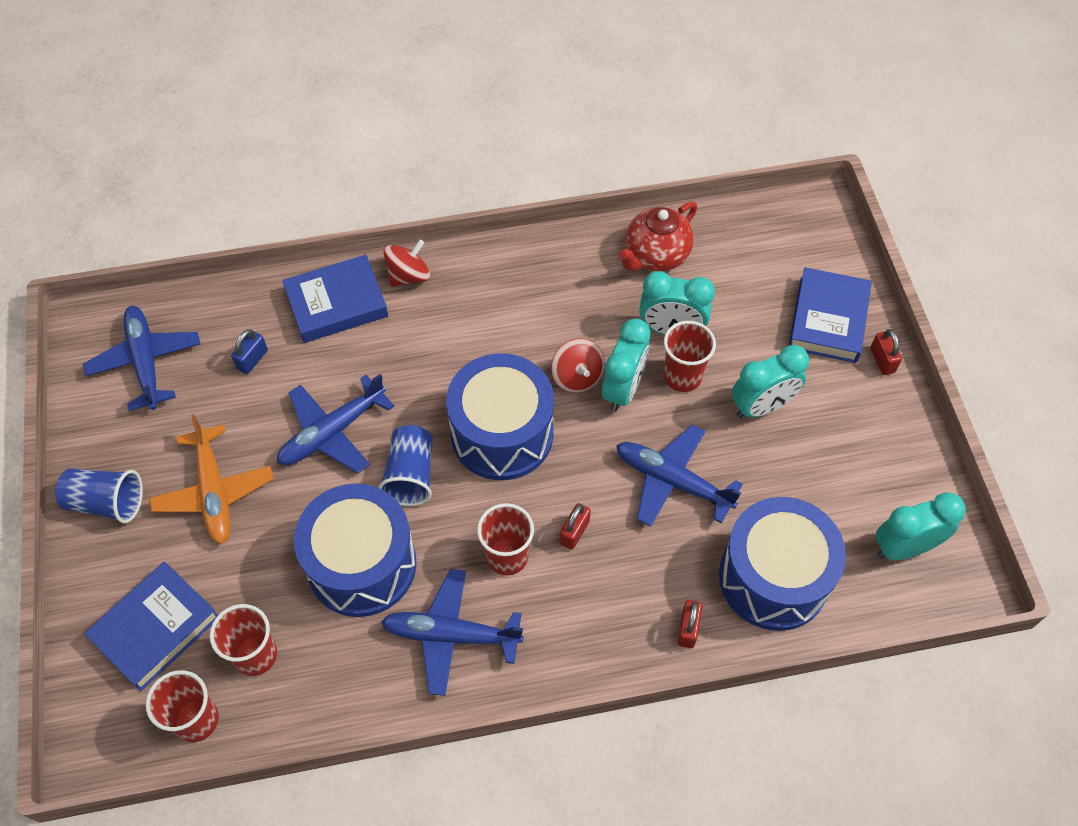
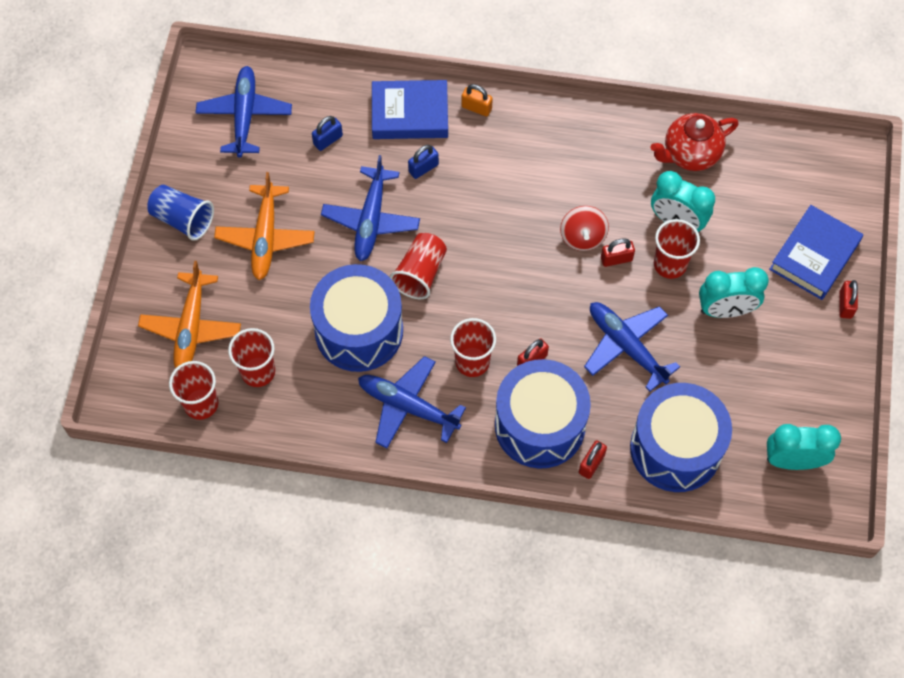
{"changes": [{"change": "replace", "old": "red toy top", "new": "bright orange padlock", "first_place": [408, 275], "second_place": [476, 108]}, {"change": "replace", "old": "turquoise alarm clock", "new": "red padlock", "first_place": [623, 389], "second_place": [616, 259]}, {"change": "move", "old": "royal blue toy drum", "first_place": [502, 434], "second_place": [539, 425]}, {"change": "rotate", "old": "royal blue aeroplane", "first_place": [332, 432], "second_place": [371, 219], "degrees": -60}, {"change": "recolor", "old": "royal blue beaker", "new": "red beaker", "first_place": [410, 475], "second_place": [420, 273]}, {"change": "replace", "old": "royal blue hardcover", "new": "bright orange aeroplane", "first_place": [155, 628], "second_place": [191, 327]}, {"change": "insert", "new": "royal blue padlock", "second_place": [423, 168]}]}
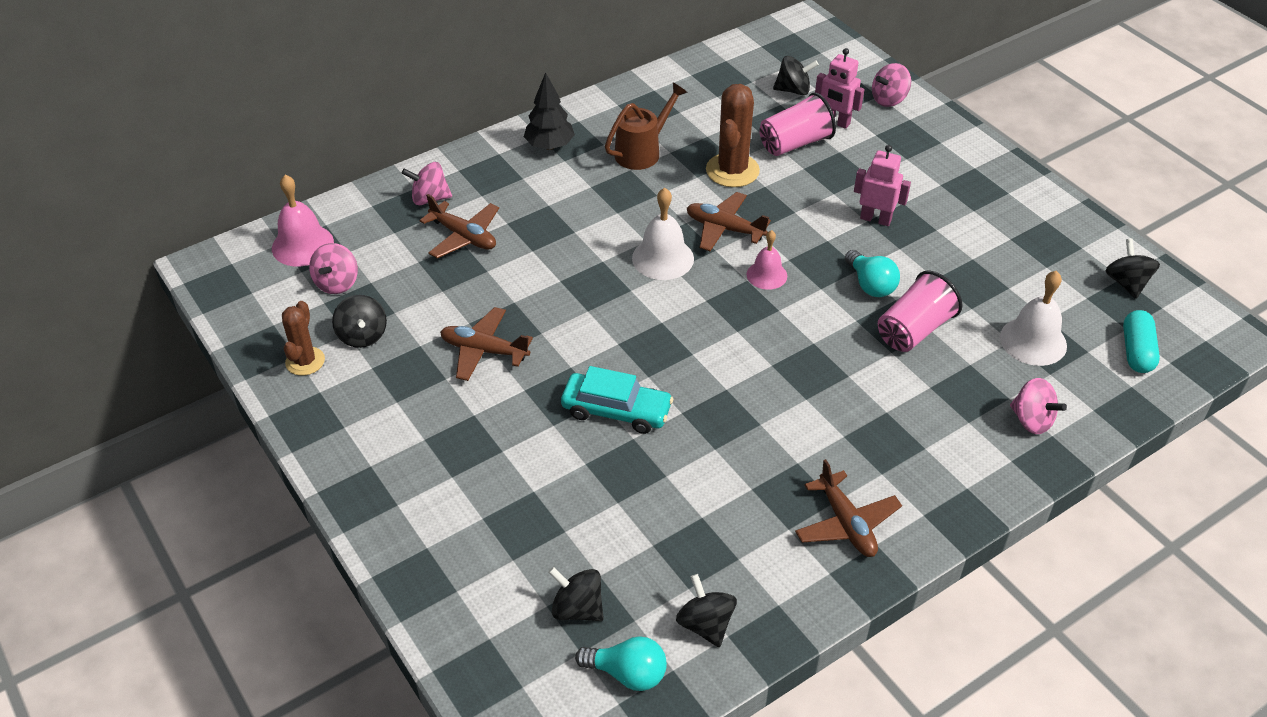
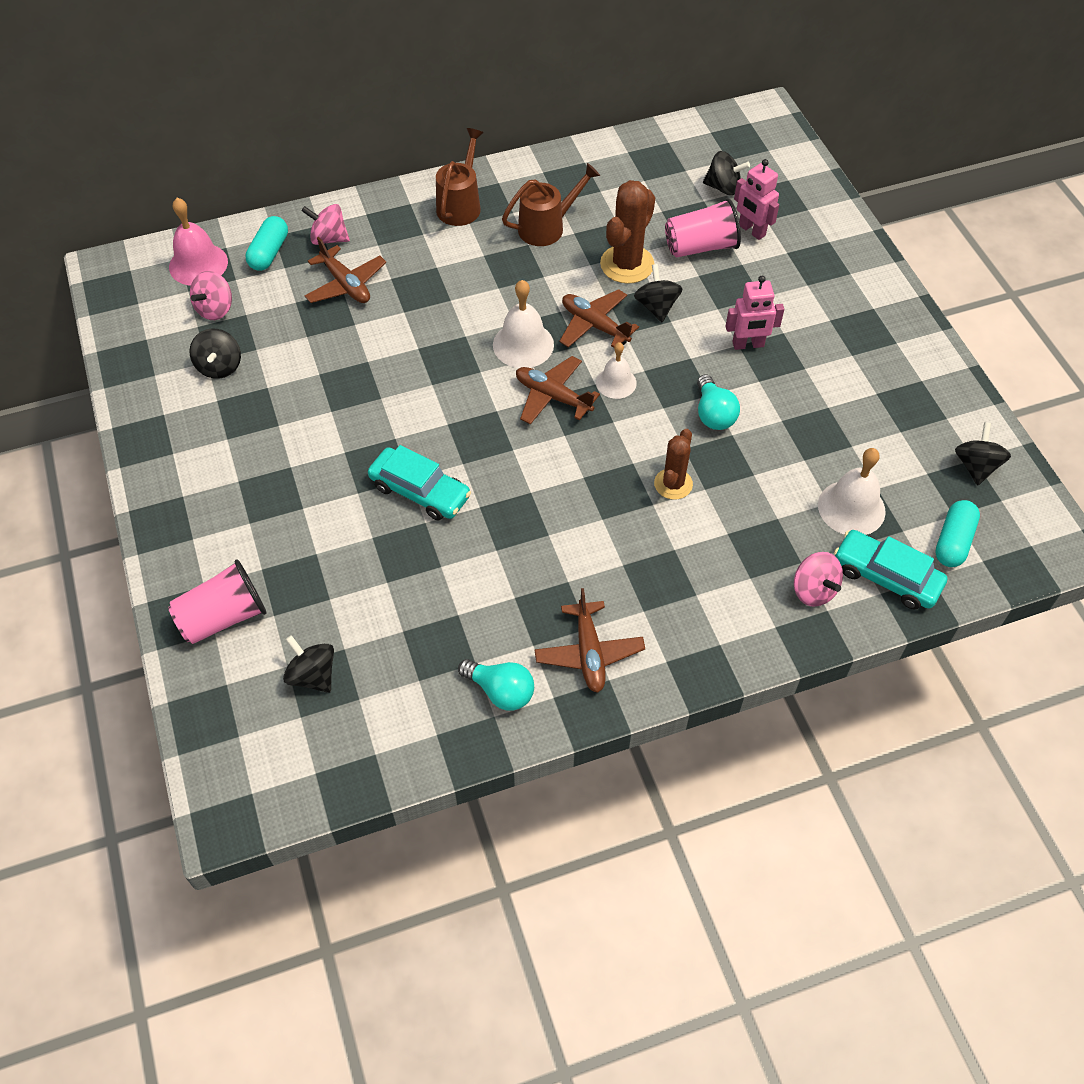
{"changes": [{"change": "delete", "old": "pink toy top", "first_place": [889, 99]}, {"change": "replace", "old": "black toy tree", "new": "dark brown sprinkling can", "first_place": [550, 146], "second_place": [461, 204]}, {"change": "rotate", "old": "pink toy robot", "first_place": [875, 219], "second_place": [748, 345], "degrees": 135}, {"change": "recolor", "old": "pink hand bell", "new": "white hand bell", "first_place": [766, 275], "second_place": [616, 382]}, {"change": "move", "old": "pink beaker", "first_place": [913, 330], "second_place": [223, 617]}, {"change": "move", "old": "dark brown cactus", "first_place": [305, 361], "second_place": [673, 484]}, {"change": "move", "old": "dark brown aeroplane", "first_place": [484, 350], "second_place": [553, 396]}, {"change": "move", "old": "black toy top", "first_place": [705, 624], "second_place": [656, 307]}, {"change": "move", "old": "turquoise lightbulb", "first_place": [627, 673], "second_place": [501, 691]}, {"change": "insert", "new": "turquoise pill shape", "second_place": [269, 252]}, {"change": "insert", "new": "turquoise toy car", "second_place": [886, 576]}]}
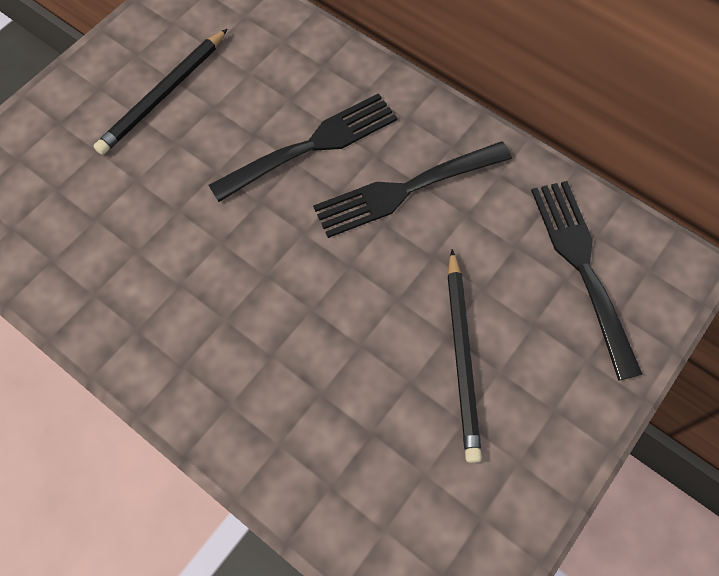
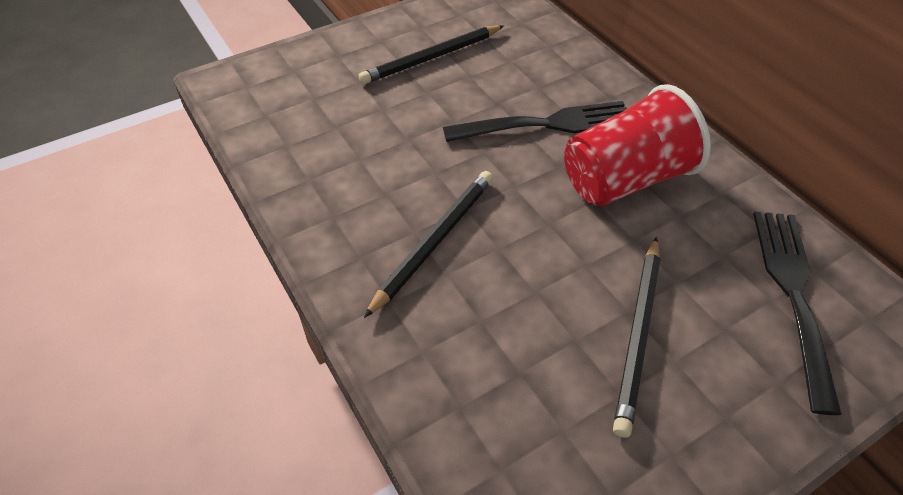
{"changes": [{"change": "replace", "old": "black table fork", "new": "red beaker", "first_place": [406, 189], "second_place": [624, 179]}, {"change": "insert", "new": "black wooden pencil", "second_place": [434, 241]}]}
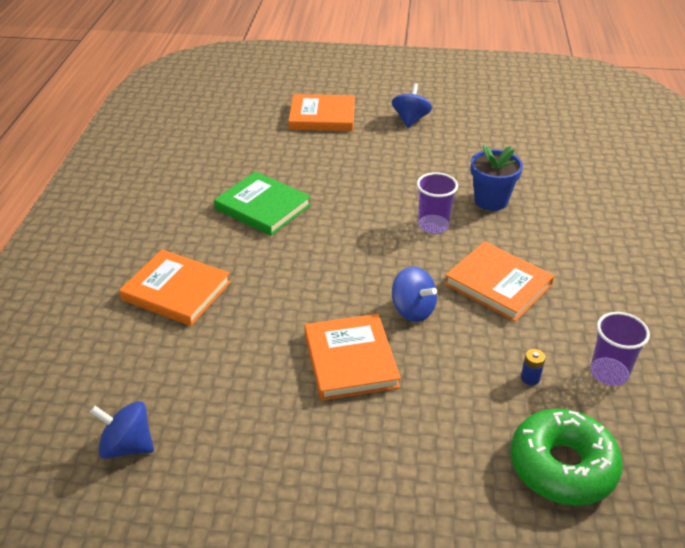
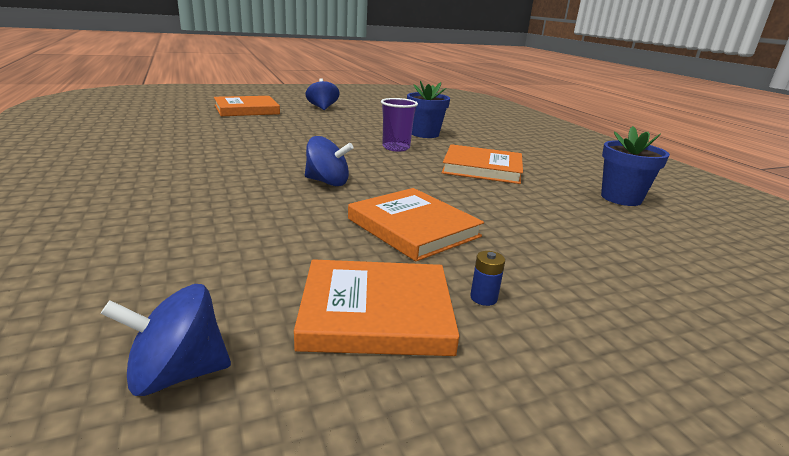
{"changes": [{"change": "delete", "old": "emerald hardcover", "first_place": [263, 207]}, {"change": "move", "old": "bright orange hardcover", "first_place": [176, 291], "second_place": [376, 312]}, {"change": "move", "old": "royal blue toy top", "first_place": [413, 310], "second_place": [327, 182]}, {"change": "replace", "old": "violet beaker", "new": "royal blue potted plant", "first_place": [609, 373], "second_place": [621, 198]}, {"change": "move", "old": "royal blue power cell", "first_place": [530, 378], "second_place": [483, 298]}, {"change": "delete", "old": "emerald donut", "first_place": [562, 466]}]}
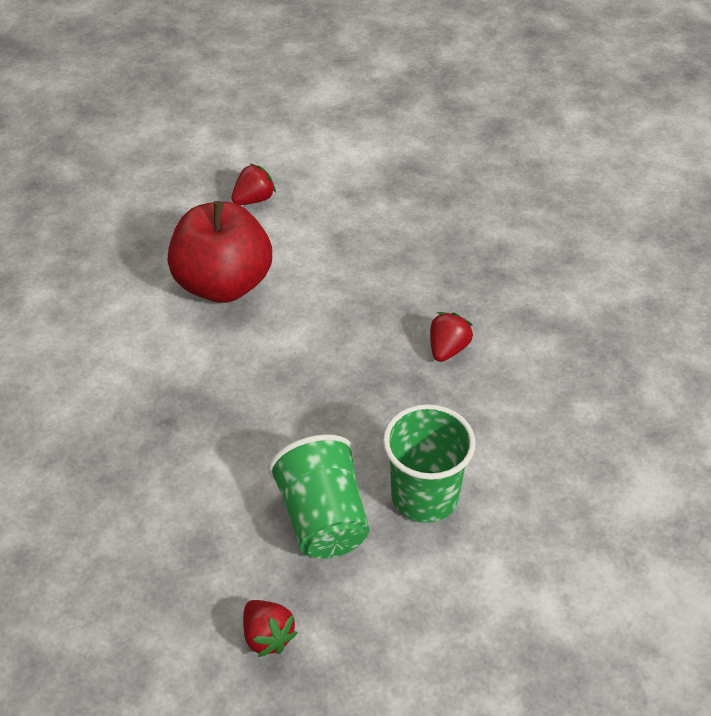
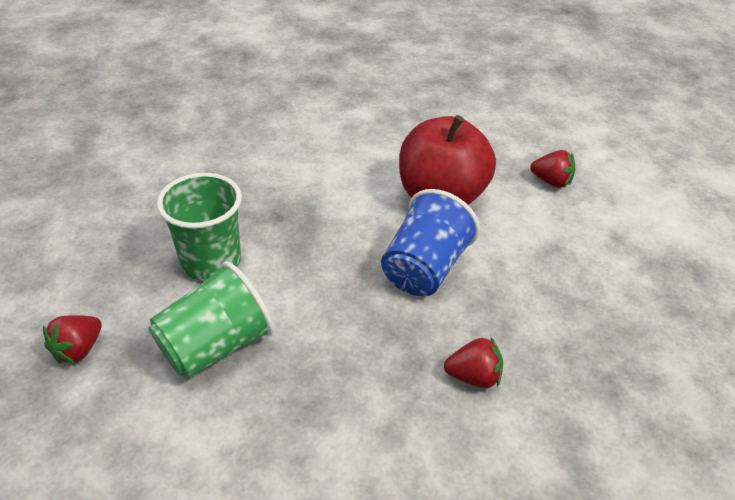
{"changes": [{"change": "move", "old": "emerald beaker", "first_place": [424, 496], "second_place": [211, 262]}, {"change": "insert", "new": "royal blue beaker", "second_place": [425, 269]}]}
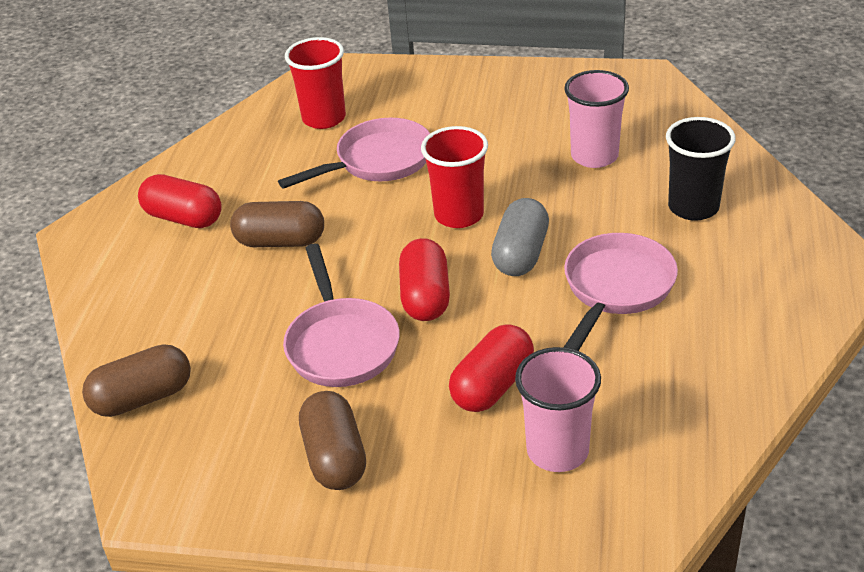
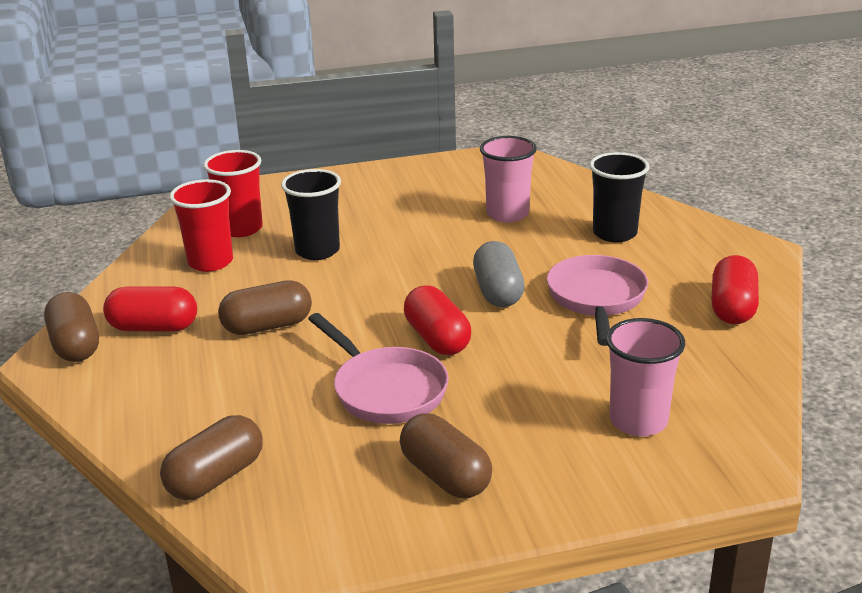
{"changes": [{"change": "replace", "old": "pink pan", "new": "black beaker", "first_place": [378, 161], "second_place": [317, 251]}, {"change": "move", "old": "red beaker", "first_place": [459, 215], "second_place": [210, 262]}, {"change": "move", "old": "red pill shape", "first_place": [492, 385], "second_place": [732, 308]}, {"change": "insert", "new": "dark brown pill shape", "second_place": [75, 345]}]}
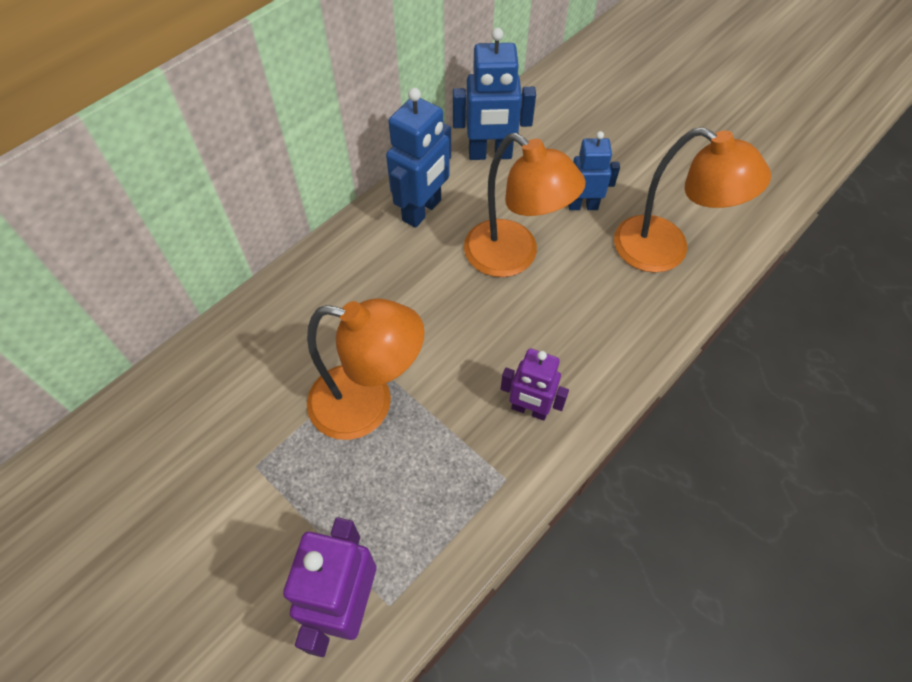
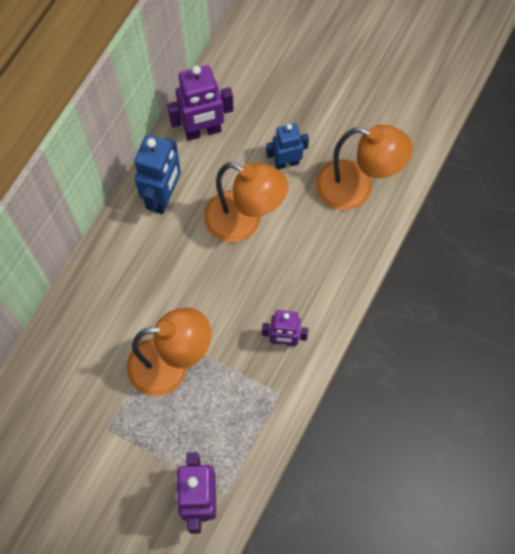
{"changes": [{"change": "recolor", "old": "royal blue toy robot", "new": "violet toy robot", "first_place": [490, 154], "second_place": [203, 131]}]}
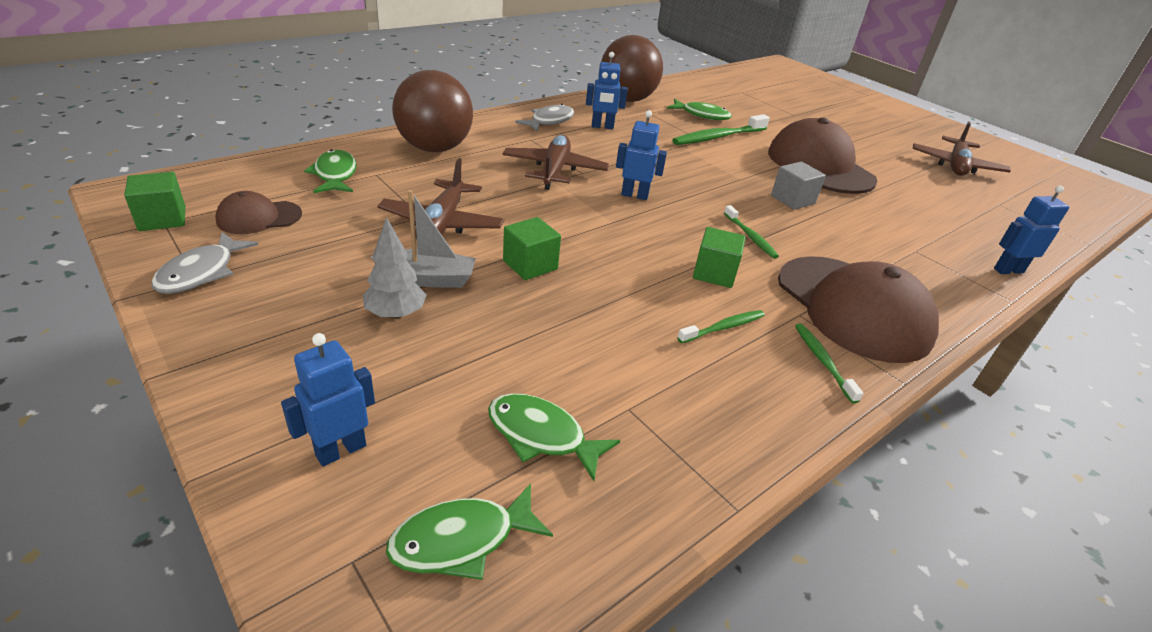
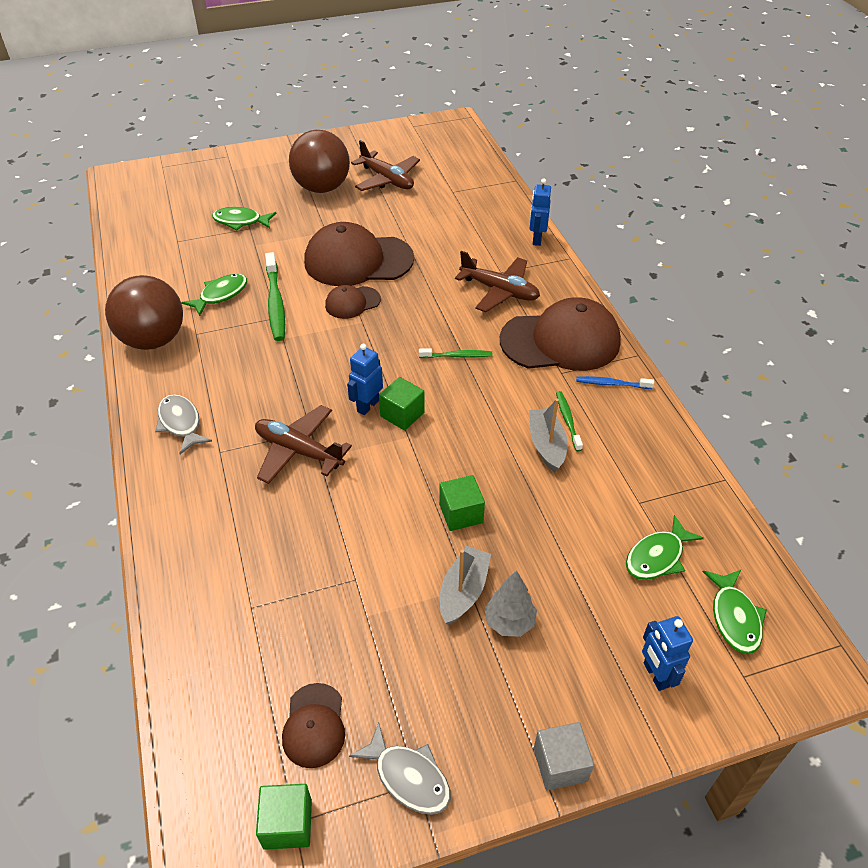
{"changes": [{"change": "delete", "old": "royal blue toy robot", "first_place": [602, 127]}, {"change": "move", "old": "dark brown ball", "first_place": [434, 148], "second_place": [322, 188]}, {"change": "move", "old": "emerald fish figure", "first_place": [335, 175], "second_place": [241, 221]}, {"change": "move", "old": "dark brown aeroplane", "first_place": [442, 223], "second_place": [499, 291]}, {"change": "move", "old": "ash-grey cube", "first_place": [792, 199], "second_place": [560, 764]}, {"change": "move", "old": "emerald cube", "first_place": [714, 273], "second_place": [402, 414]}, {"change": "recolor", "old": "emerald dental brush", "new": "royal blue dental brush", "first_place": [823, 361], "second_place": [612, 384]}, {"change": "insert", "new": "dark brown baseball cap", "second_place": [352, 303]}, {"change": "insert", "new": "ash-grey toy boat", "second_place": [546, 445]}]}
